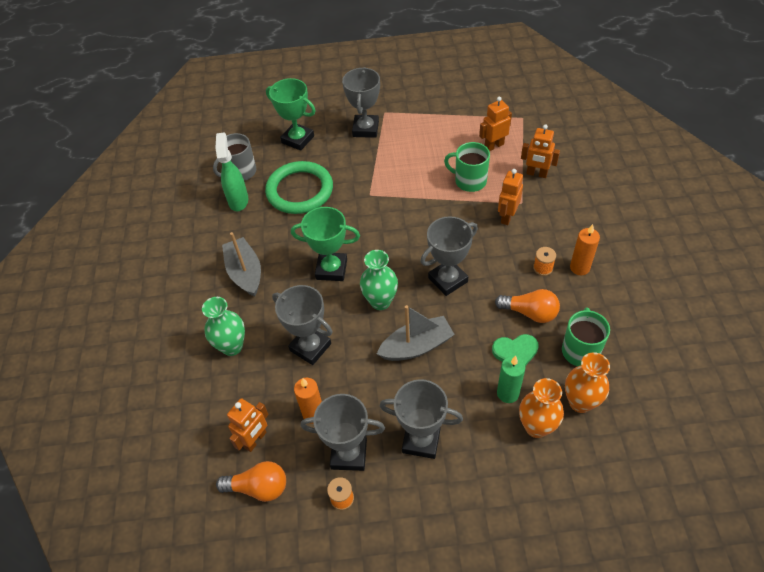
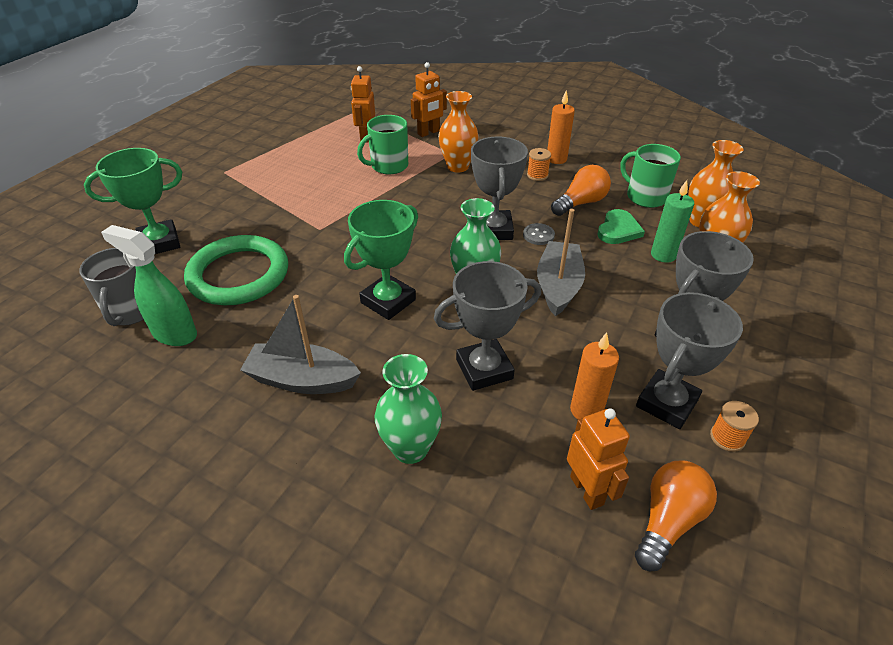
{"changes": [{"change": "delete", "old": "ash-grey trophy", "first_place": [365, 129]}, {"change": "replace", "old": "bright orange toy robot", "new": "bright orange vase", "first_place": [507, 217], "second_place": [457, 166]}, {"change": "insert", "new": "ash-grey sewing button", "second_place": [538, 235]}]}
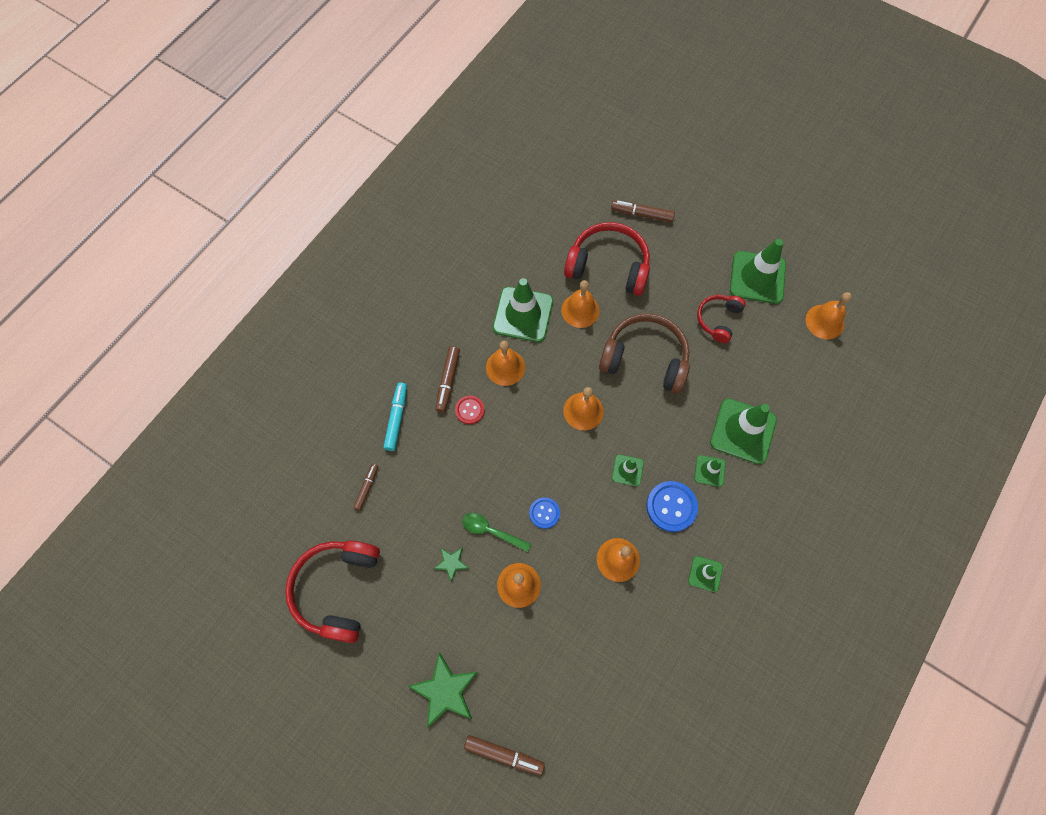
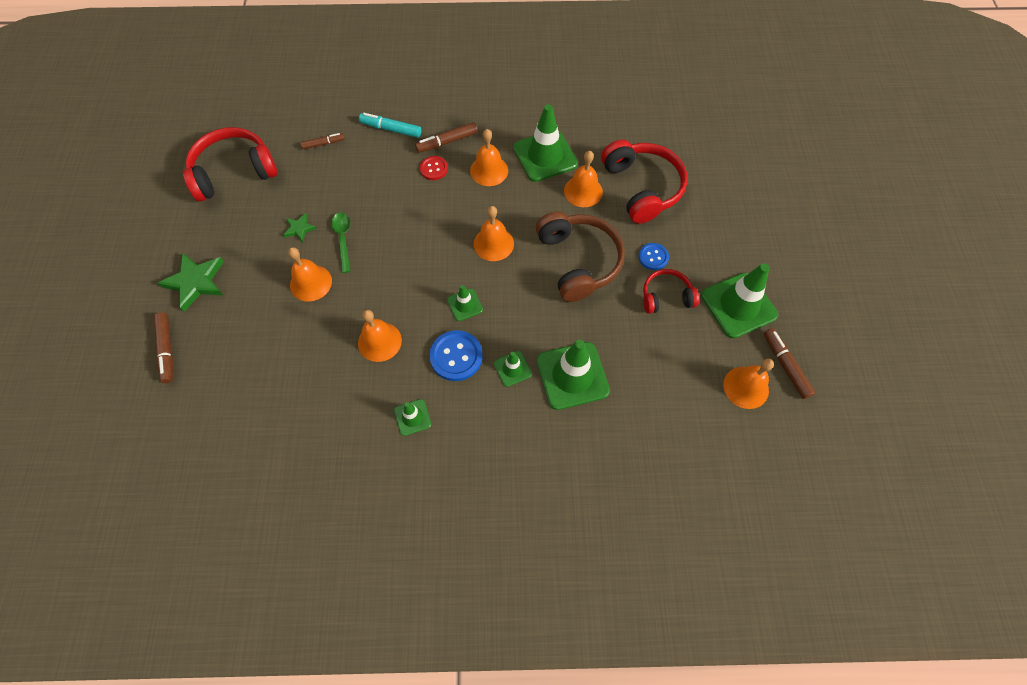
{"changes": [{"change": "move", "old": "dark brown marker pen", "first_place": [642, 214], "second_place": [785, 366]}, {"change": "rotate", "old": "turquoise marker pen", "first_place": [396, 419], "second_place": [391, 129], "degrees": -135}, {"change": "move", "old": "royal blue sewing button", "first_place": [544, 513], "second_place": [653, 257]}]}
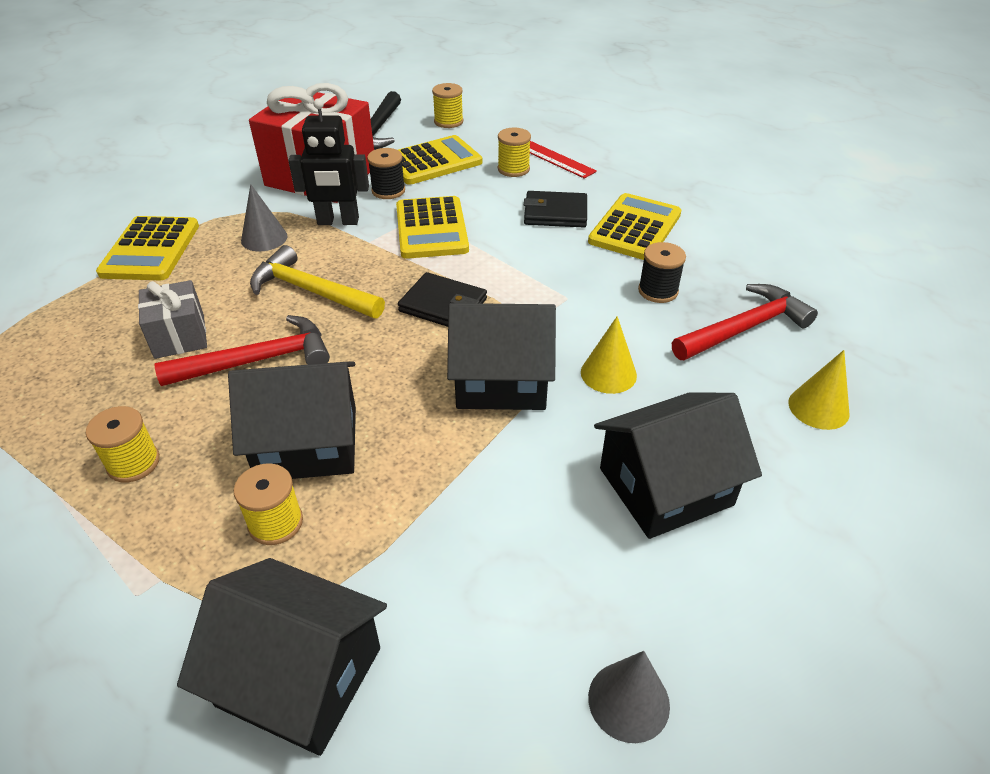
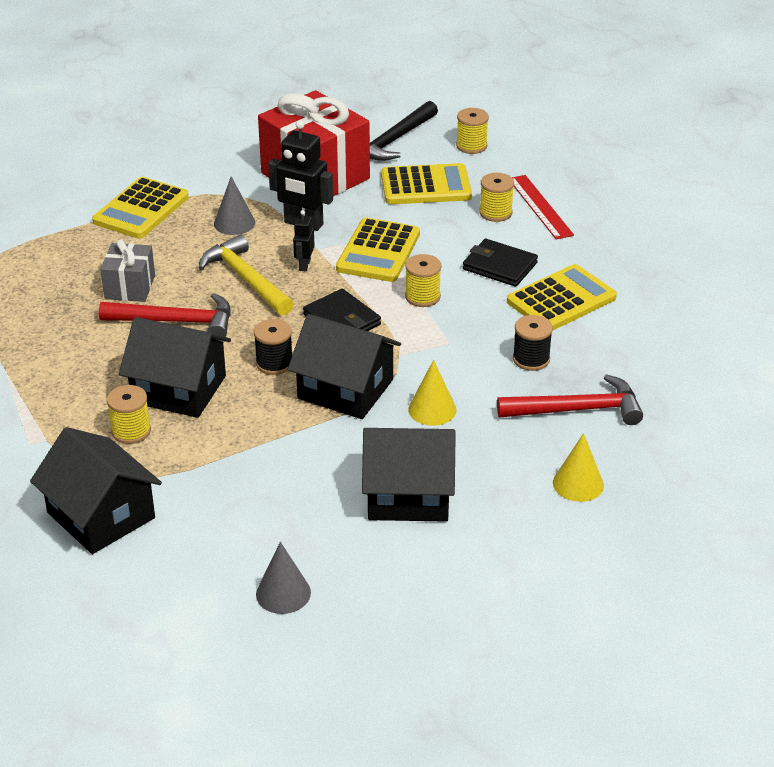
{"changes": [{"change": "move", "old": "black spool", "first_place": [388, 191], "second_place": [274, 363]}, {"change": "move", "old": "bright yellow spool", "first_place": [133, 463], "second_place": [422, 297]}, {"change": "insert", "new": "black toy robot", "second_place": [304, 265]}]}
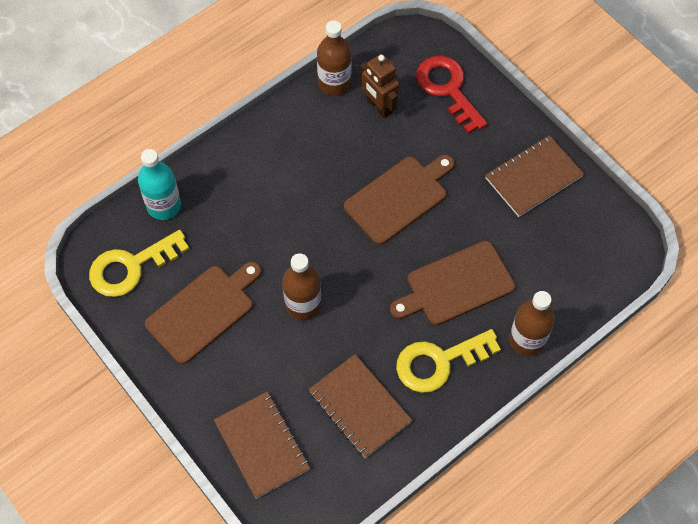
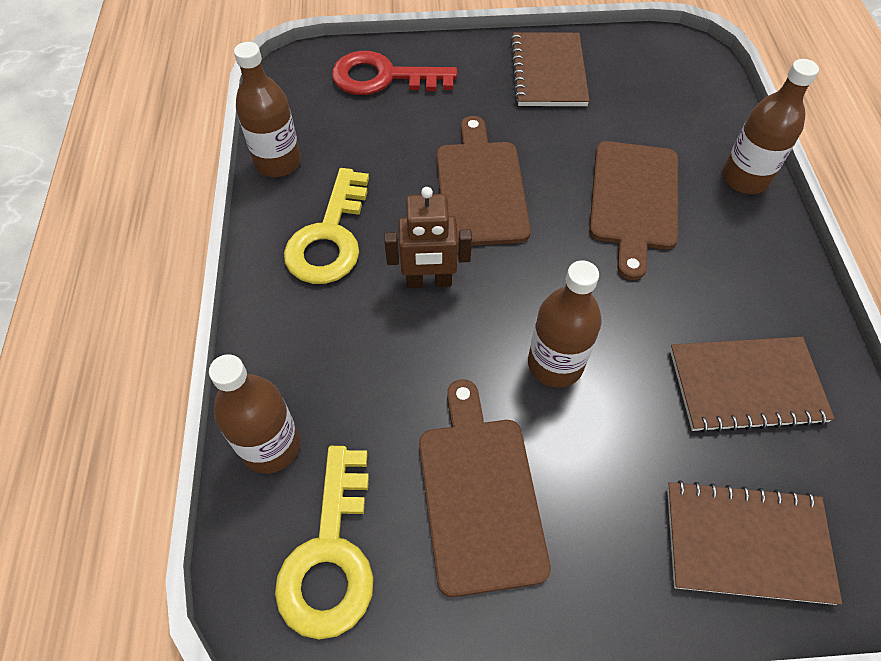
{"changes": [{"change": "move", "old": "dark brown toy robot", "first_place": [379, 107], "second_place": [429, 281]}, {"change": "recolor", "old": "turquoise bottle", "new": "dark brown bottle", "first_place": [164, 206], "second_place": [271, 446]}, {"change": "move", "old": "bright yellow latchkey", "first_place": [439, 362], "second_place": [330, 237]}]}
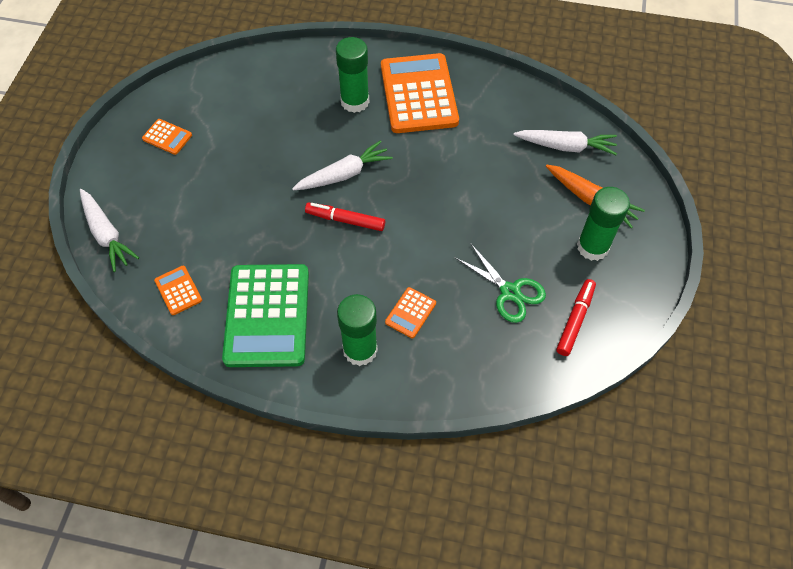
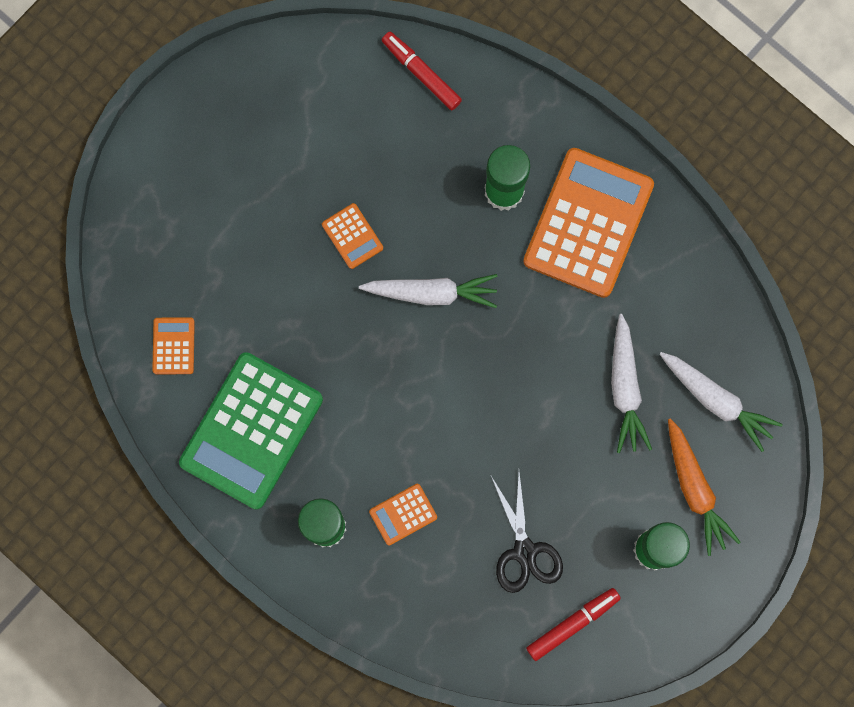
{"changes": [{"change": "move", "old": "bright orange adding machine", "first_place": [167, 137], "second_place": [352, 236]}, {"change": "move", "old": "white toy carrot", "first_place": [106, 234], "second_place": [625, 388]}, {"change": "move", "old": "red marker pen", "first_place": [345, 220], "second_place": [421, 73]}, {"change": "recolor", "old": "emerald pair of scissors", "new": "black pair of scissors", "first_place": [510, 292], "second_place": [524, 551]}]}
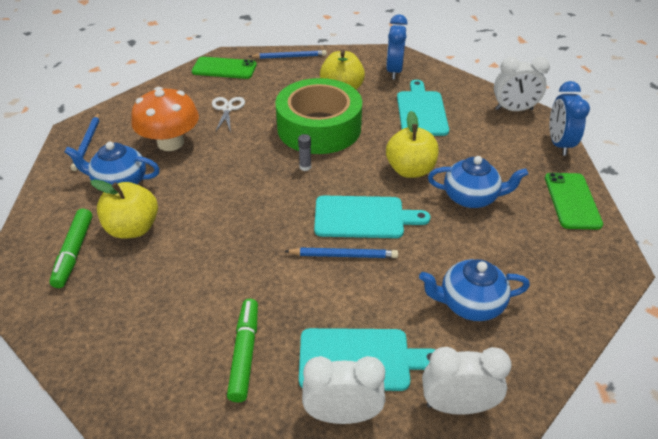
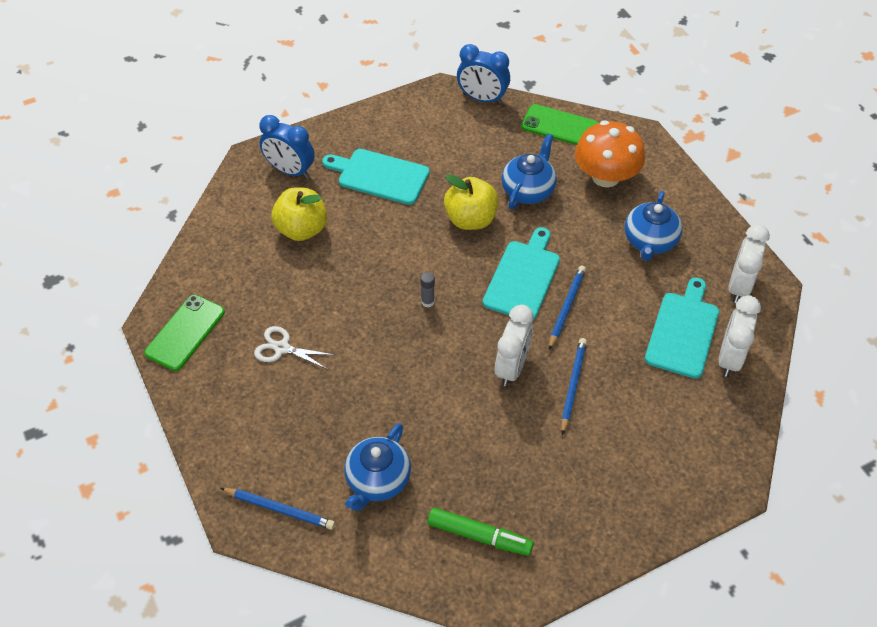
{"changes": [{"change": "move", "old": "royal blue wooden pencil", "first_place": [289, 57], "second_place": [573, 386]}, {"change": "move", "old": "white alarm clock", "first_place": [514, 110], "second_place": [512, 367]}, {"change": "delete", "old": "emerald sticky tape", "first_place": [319, 127]}, {"change": "move", "old": "bright orange toadstool", "first_place": [170, 143], "second_place": [605, 176]}, {"change": "delete", "old": "bright yellow apple", "first_place": [133, 228]}, {"change": "delete", "old": "emerald marker pen", "first_place": [245, 353]}]}
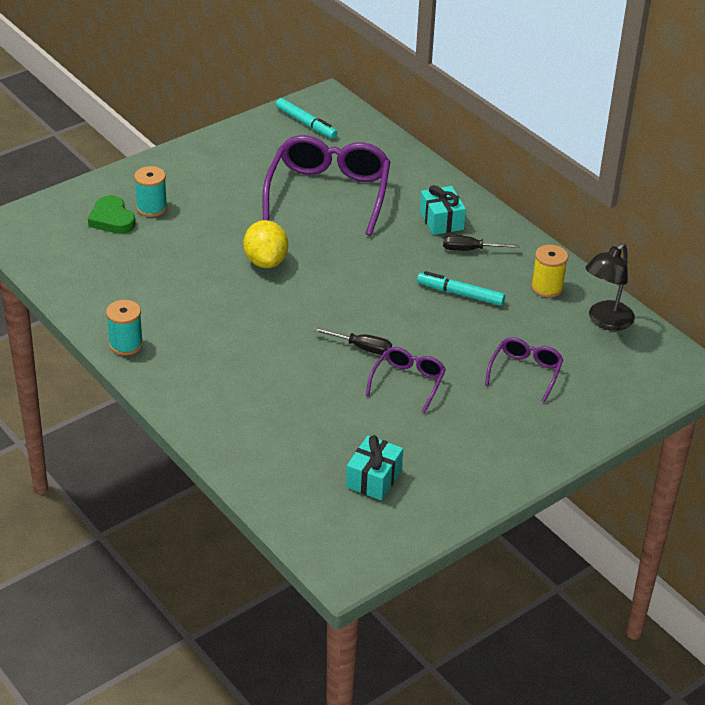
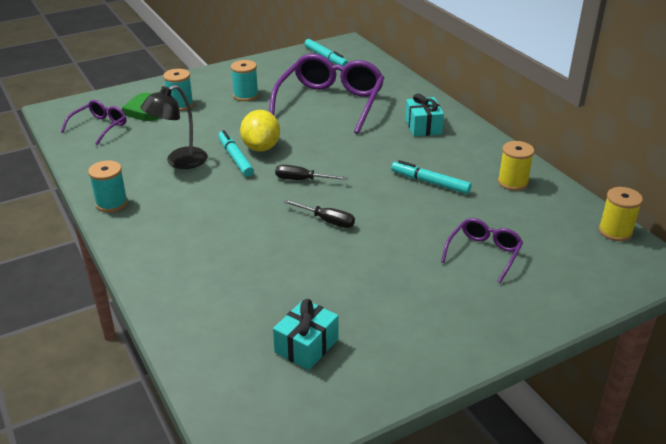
{"changes": [{"change": "move", "old": "black flat screwdriver", "first_place": [470, 250], "second_place": [302, 180]}, {"change": "move", "old": "black lamp", "first_place": [605, 321], "second_place": [179, 162]}, {"change": "move", "old": "violet glasses", "first_place": [408, 383], "second_place": [99, 127]}, {"change": "insert", "new": "turquoise spool", "second_place": [245, 95]}, {"change": "insert", "new": "turquoise marker pen", "second_place": [235, 158]}, {"change": "insert", "new": "bright yellow spool", "second_place": [615, 231]}]}
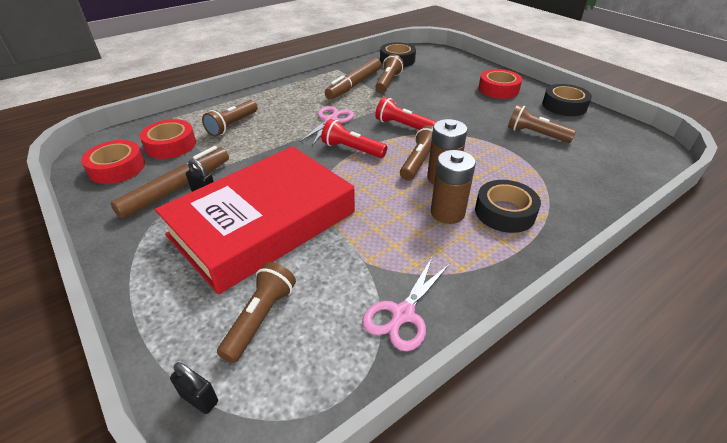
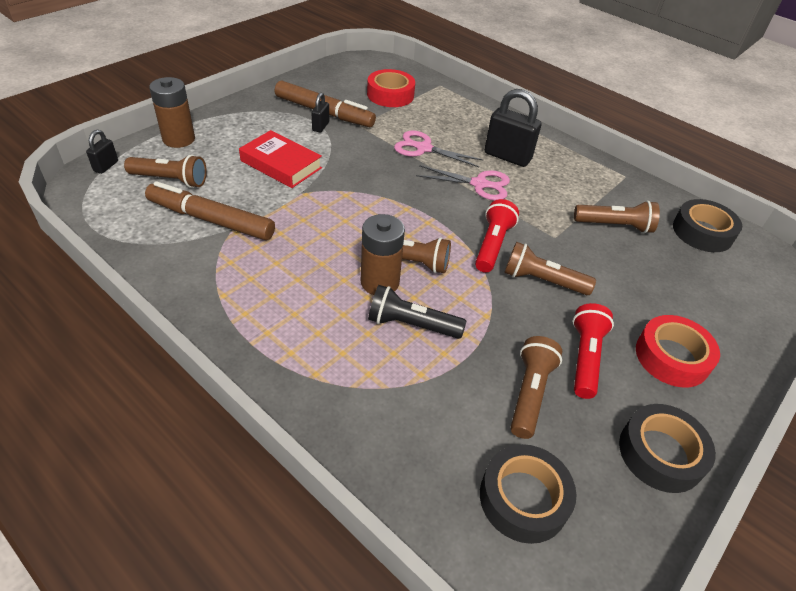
{"changes": [{"change": "move", "old": "dark brown marker pen", "first_place": [354, 85], "second_place": [211, 219]}, {"change": "move", "old": "dark brown torch", "first_place": [232, 125], "second_place": [542, 281]}, {"change": "move", "old": "red torch", "first_place": [352, 149], "second_place": [585, 358]}, {"change": "delete", "old": "red sticky tape", "first_place": [117, 168]}, {"change": "resize", "old": "red hardcover", "first_place": [263, 223], "second_place": [281, 164], "factor": 0.48}, {"change": "move", "old": "dark brown power cell", "first_place": [447, 213], "second_place": [179, 139]}, {"change": "move", "old": "black sticky tape", "first_place": [504, 212], "second_place": [523, 498]}, {"change": "move", "old": "pink pair of scissors", "first_place": [403, 314], "second_place": [423, 148]}, {"change": "insert", "new": "black padlock", "second_place": [507, 156]}, {"change": "insert", "new": "black torch", "second_place": [411, 324]}]}
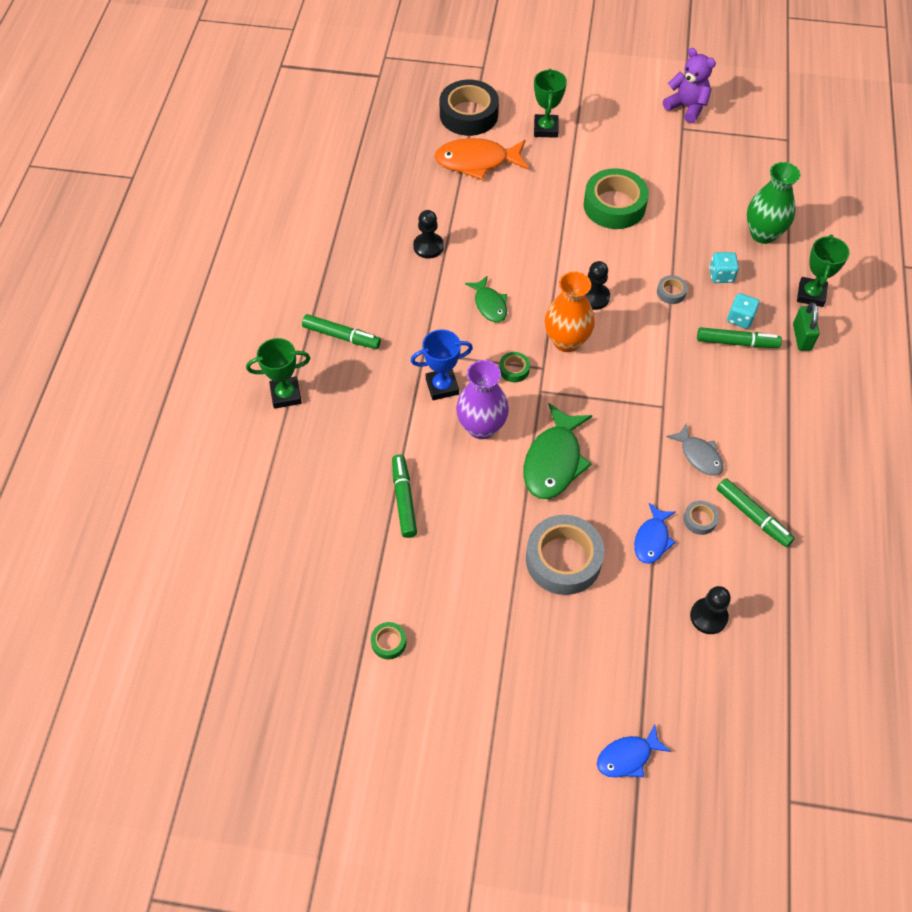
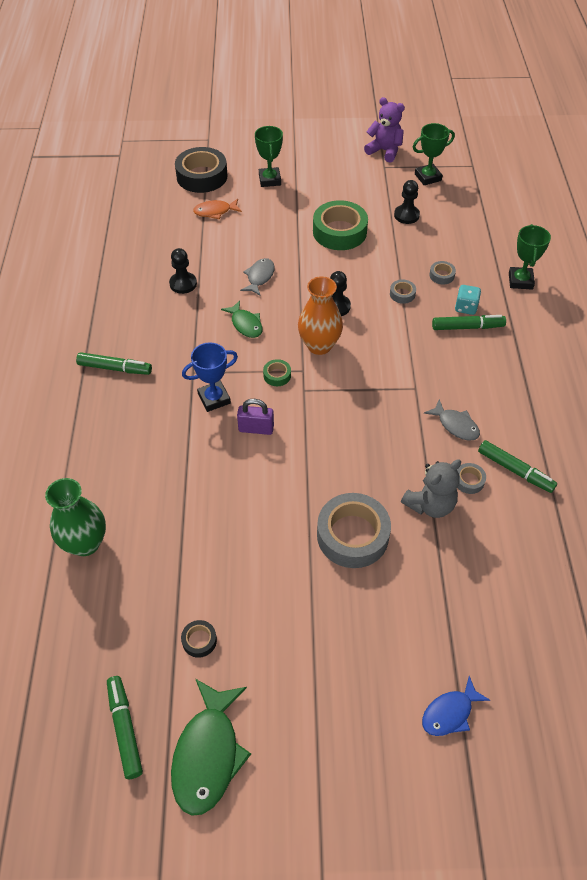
{"changes": [{"change": "resize", "old": "bright orange fish figure", "first_place": [477, 162], "second_place": [215, 211], "factor": 0.58}, {"change": "move", "old": "emerald vase", "first_place": [763, 234], "second_place": [85, 543]}, {"change": "replace", "old": "turquoise dice", "new": "ash-grey sticky tape", "first_place": [721, 275], "second_place": [441, 275]}, {"change": "delete", "old": "emerald padlock", "first_place": [801, 337]}, {"change": "move", "old": "emerald trophy", "first_place": [286, 395], "second_place": [428, 177]}, {"change": "replace", "old": "violet vase", "new": "violet padlock", "first_place": [481, 427], "second_place": [256, 429]}, {"change": "move", "old": "emerald fish figure", "first_place": [554, 461], "second_place": [208, 754]}, {"change": "move", "old": "emerald marker pen", "first_place": [404, 499], "second_place": [125, 728]}, {"change": "replace", "old": "royal blue fish figure", "new": "ash-grey stuffed bear", "first_place": [652, 539], "second_place": [430, 504]}, {"change": "move", "old": "black chess pawn", "first_place": [708, 616], "second_place": [406, 215]}, {"change": "recolor", "old": "emerald sticky tape", "new": "black sticky tape", "first_place": [388, 642], "second_place": [199, 640]}, {"change": "insert", "new": "ash-grey fish figure", "second_place": [259, 277]}]}
